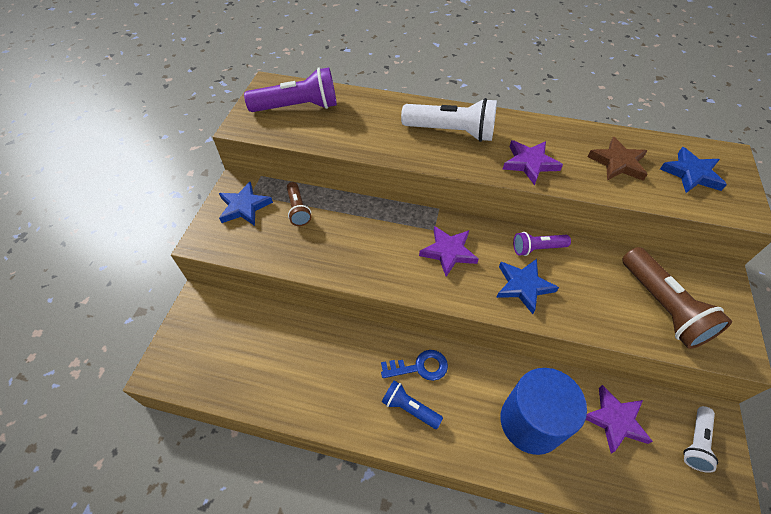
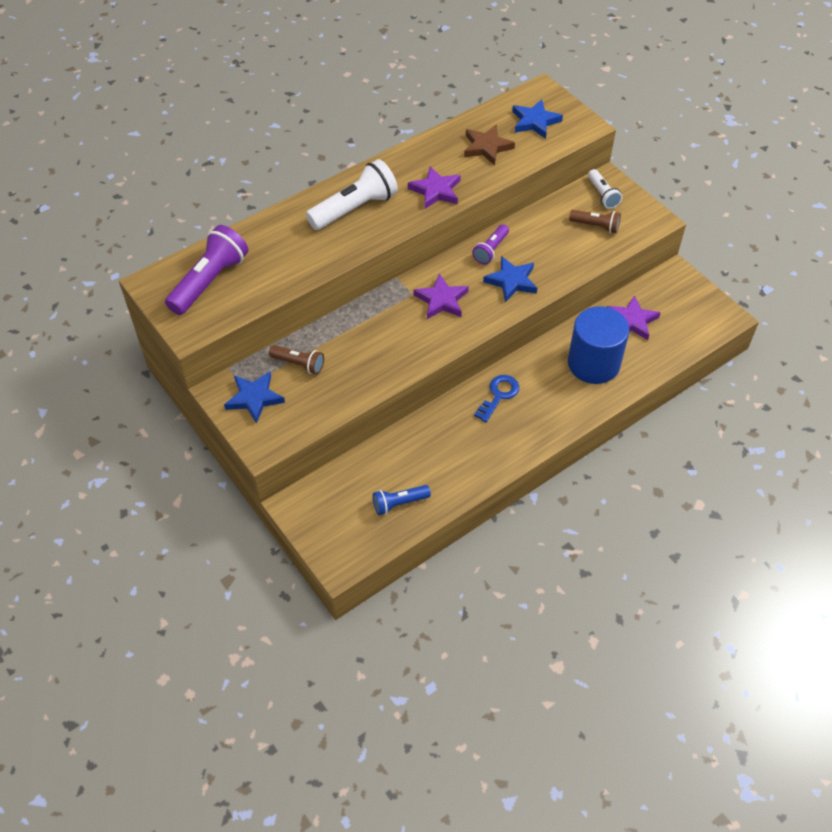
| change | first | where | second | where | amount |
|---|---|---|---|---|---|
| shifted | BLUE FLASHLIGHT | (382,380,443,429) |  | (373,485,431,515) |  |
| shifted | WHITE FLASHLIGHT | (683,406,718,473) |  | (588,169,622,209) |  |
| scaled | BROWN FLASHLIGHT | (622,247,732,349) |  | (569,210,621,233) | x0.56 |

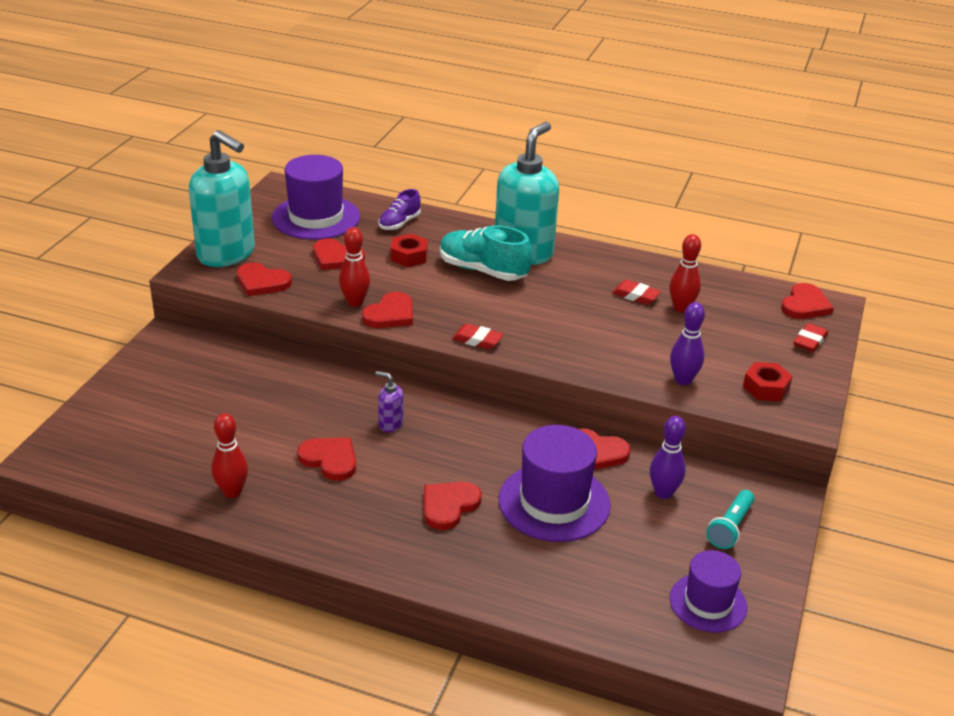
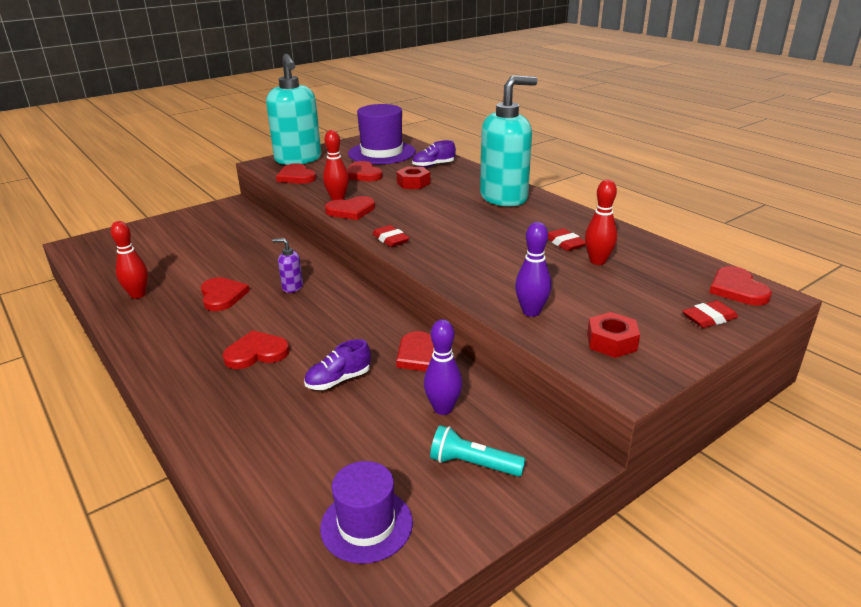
| change | first | where | second | where | amount |
|---|---|---|---|---|---|
| gone | TURQUOISE SHOE | (440,225,532,281) |  |  |  |
| swapped | PURPLE HAT | (499,425,611,542) | PURPLE SHOE | (304,339,371,390) |  |
| rotated | PURPLE SOAP DISPENSER | (375,371,403,432) |  | (272,238,303,293) | 45 degrees counterclockwise |
| rotated | TURQUOISE FLASHLIGHT | (706,490,755,549) |  | (430,425,526,477) | 45 degrees clockwise |
| rotated | RED HEART | (781,283,834,319) |  | (709,266,772,305) | 105 degrees clockwise |

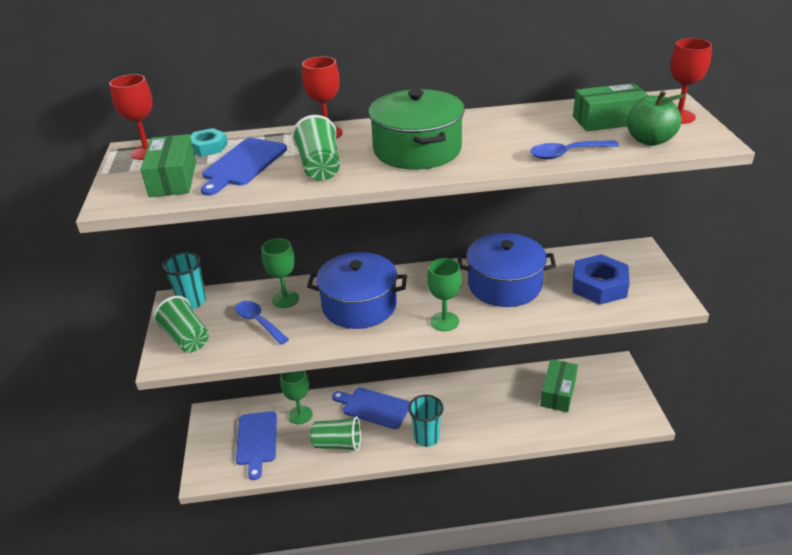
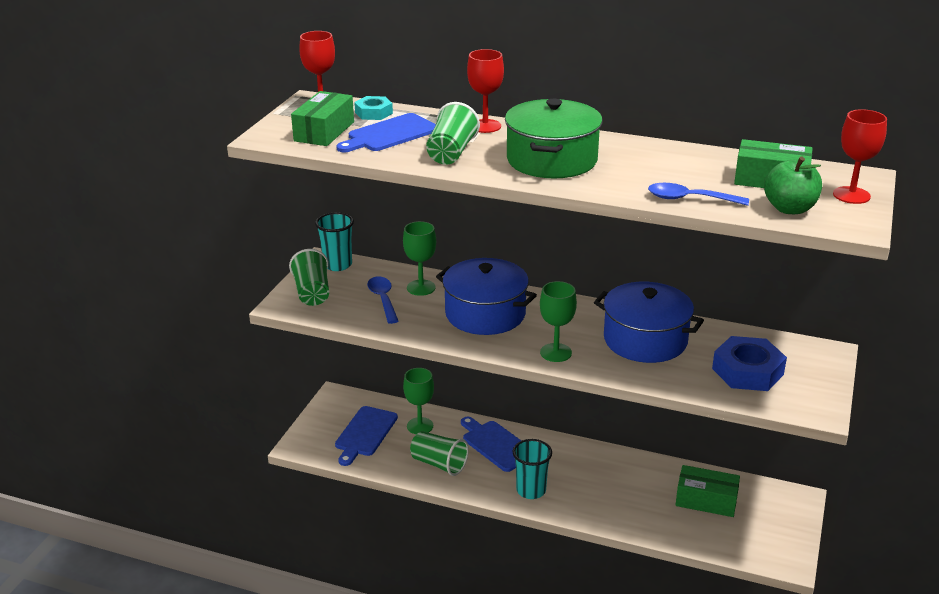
| change | first | where | second | where | amount |
|---|---|---|---|---|---|
| rotated | GREEN BOX | (540,359,578,412) |  | (675,465,740,517) | 60 degrees clockwise |

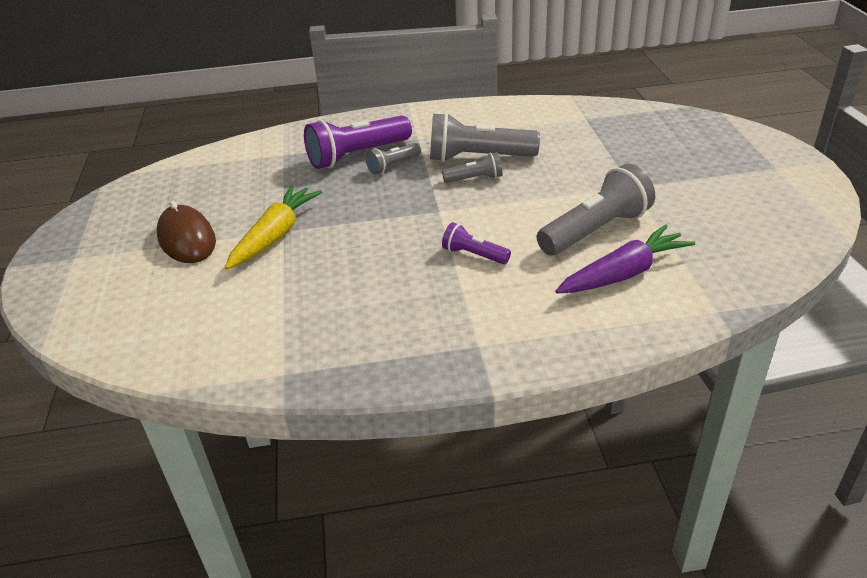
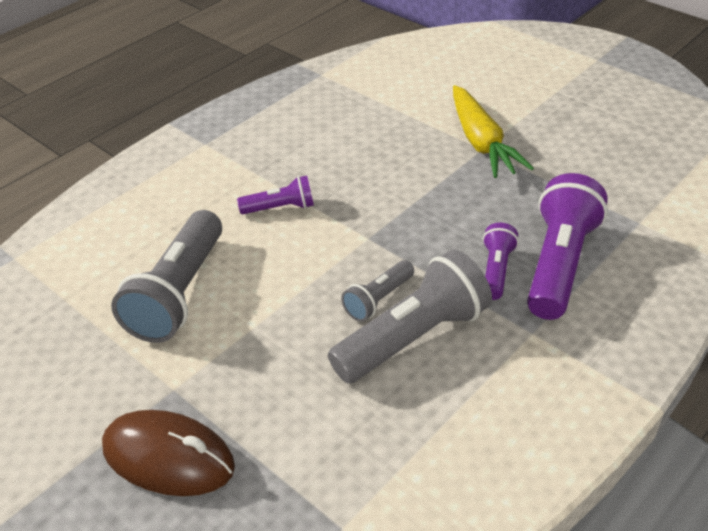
| change | first | where | second | where | amount |
|---|---|---|---|---|---|
| gone | PURPLE CARROT | (556,224,695,293) |  |  |  |
| shifted | BROWN MOUSE | (157,200,216,263) |  | (102,410,235,496) |  |
| repainted | GREY FLASHLIGHT | (366,143,421,174) | PURPLE FLASHLIGHT | (483,223,519,300) |  |

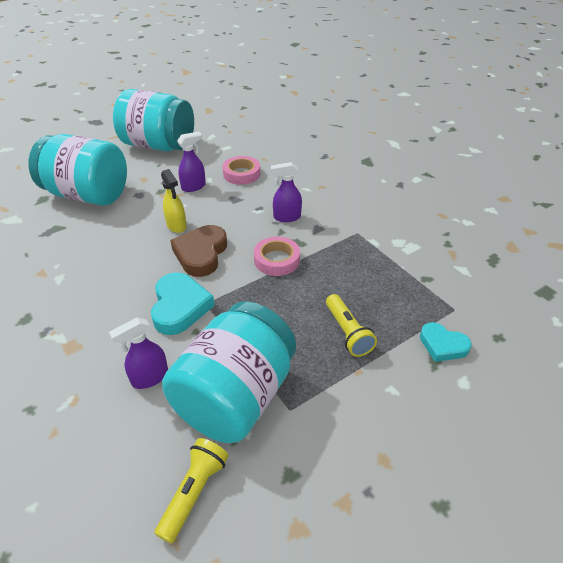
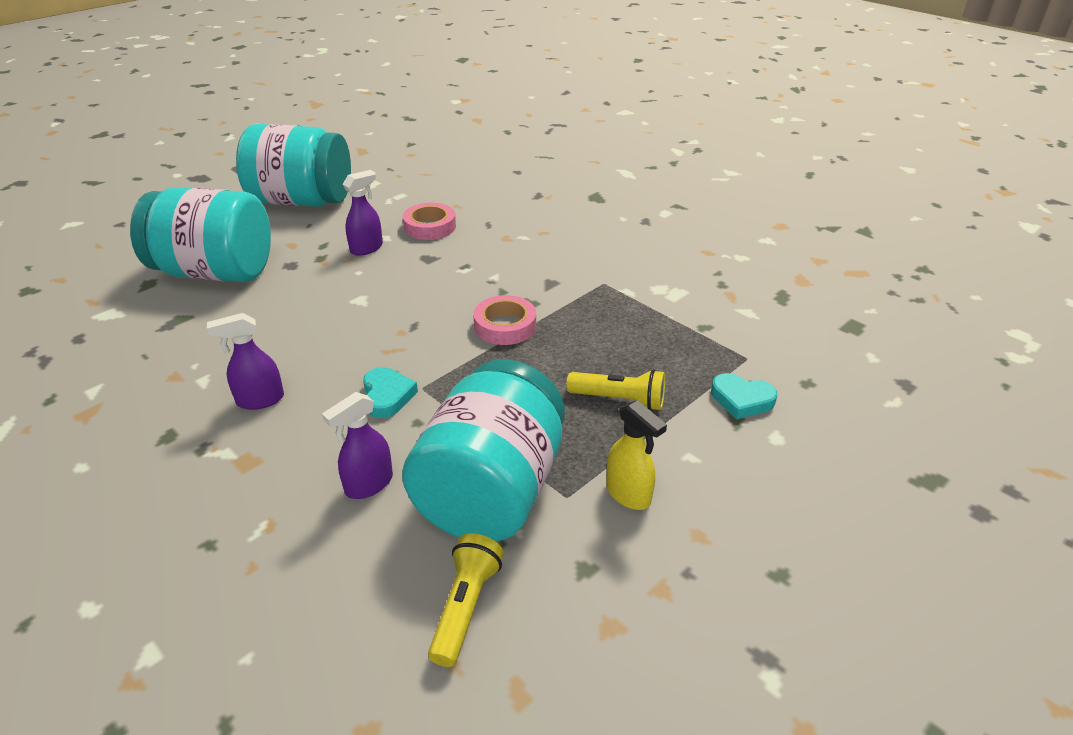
| change | first | where | second | where | amount |
|---|---|---|---|---|---|
| gone | BROWN HEART | (170,225,227,277) |  |  |  |
| shifted | YELLOW SPRAY BOTTLE | (161,169,187,233) |  | (606,400,667,510) |  |
| shifted | PURPLE SPRAY BOTTLE | (271,162,302,222) |  | (207,313,284,410) |  |
| rotated | YELLOW FLASHLIGHT | (326,294,377,357) |  | (566,369,665,411) | 45 degrees counterclockwise |
| scaled | TURQUOISE HEART | (151,272,215,335) |  | (363,367,418,418) | x0.64 |

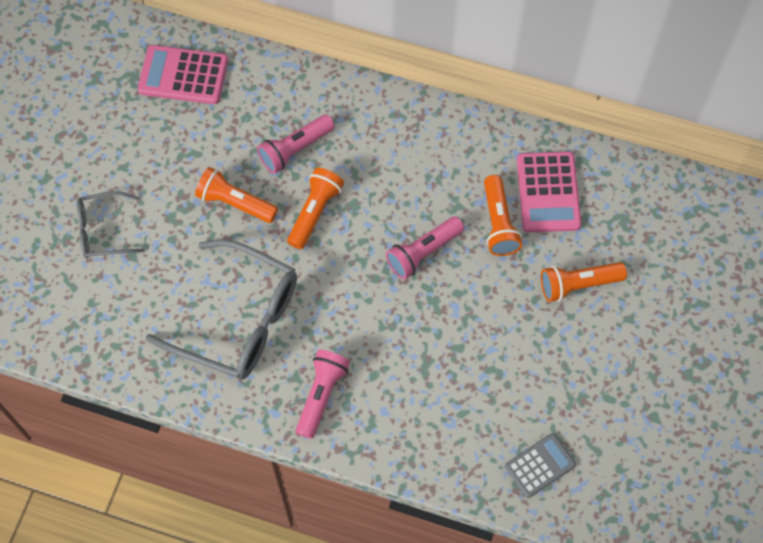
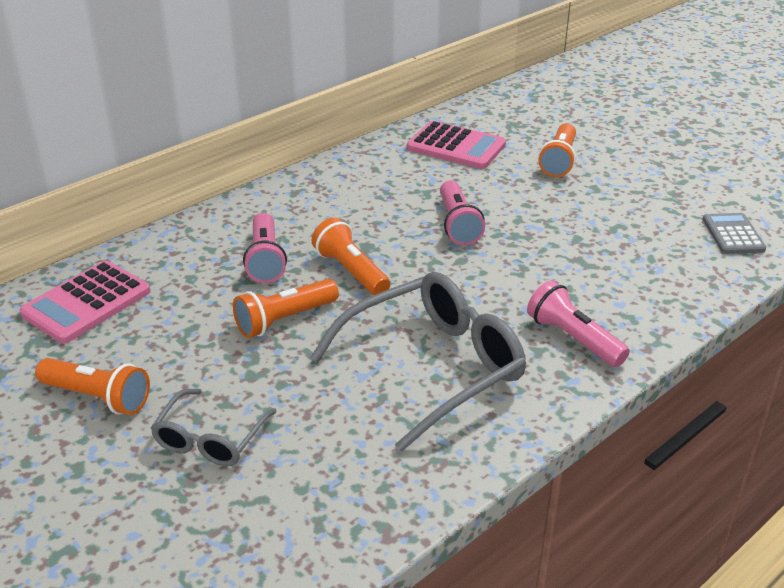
| change | first | where | second | where | amount |
|---|---|---|---|---|---|
| shifted | ORANGE FLASHLIGHT | (484,175,522,256) |  | (35,358,150,415) |  |

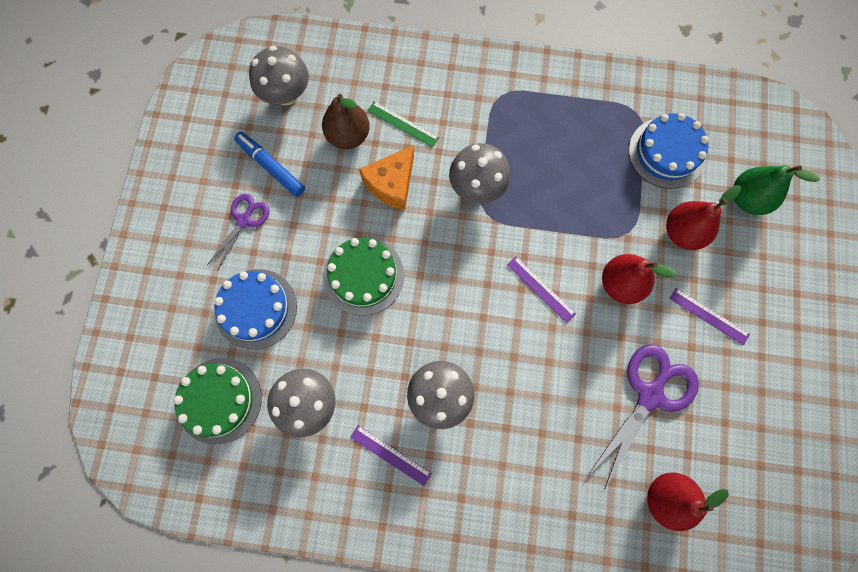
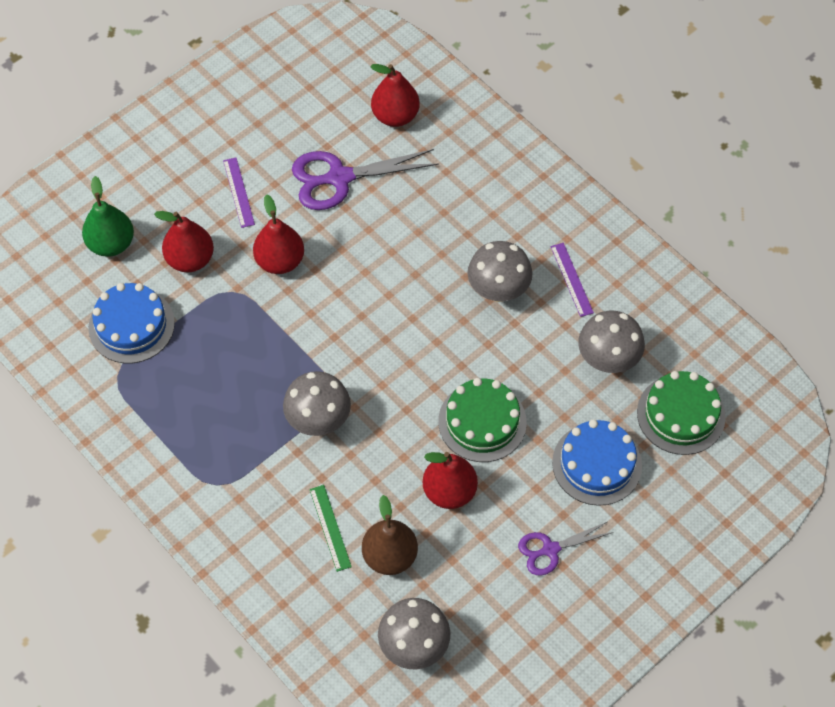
| change | first | where | second | where | amount |
|---|---|---|---|---|---|
| gone | BLUE MARKER | (234,132,305,197) |  |  |  |
| gone | ORANGE CHEESE | (359,145,414,210) |  |  |  |
| gone | PURPLE RULER | (507,256,576,323) |  |  |  |
| new |  |  | RED PEAR | (423,452,478,509) |  |

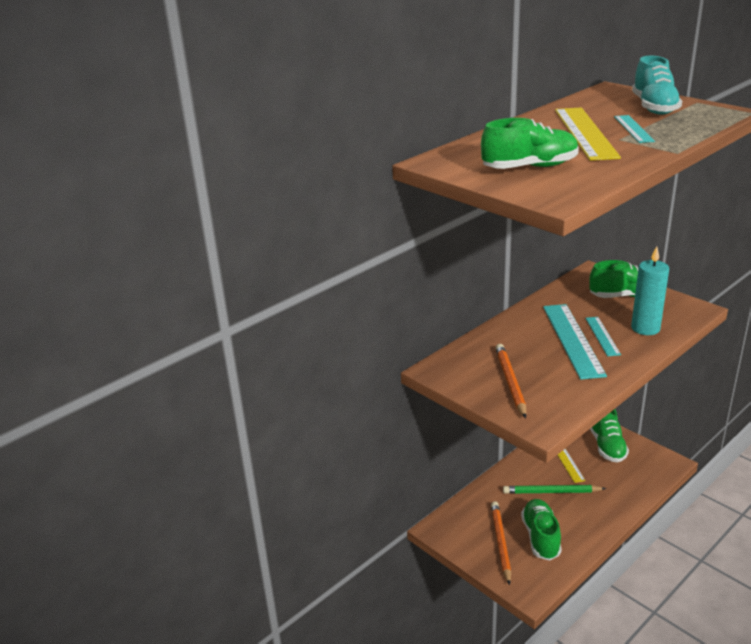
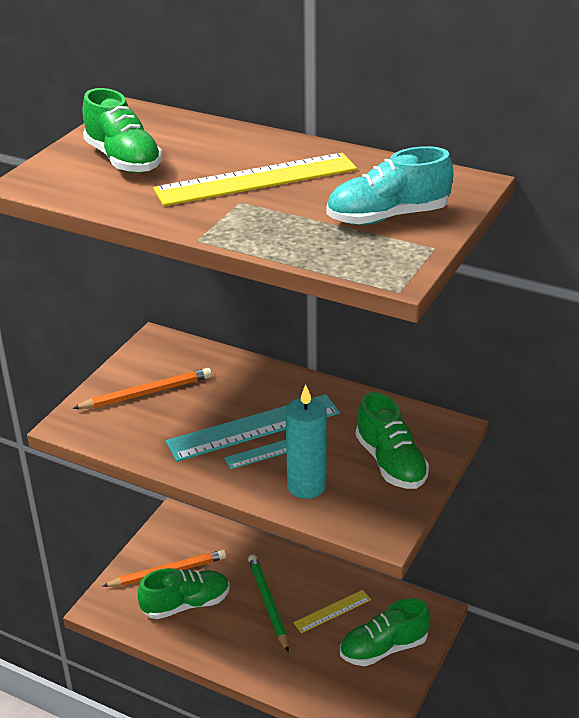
| change | first | where | second | where | amount |
|---|---|---|---|---|---|
| gone | TURQUOISE RULER | (614,115,655,143) |  |  |  |

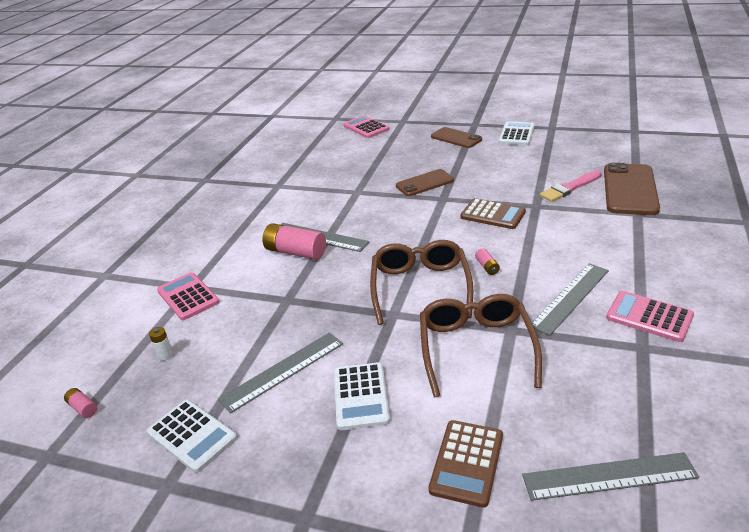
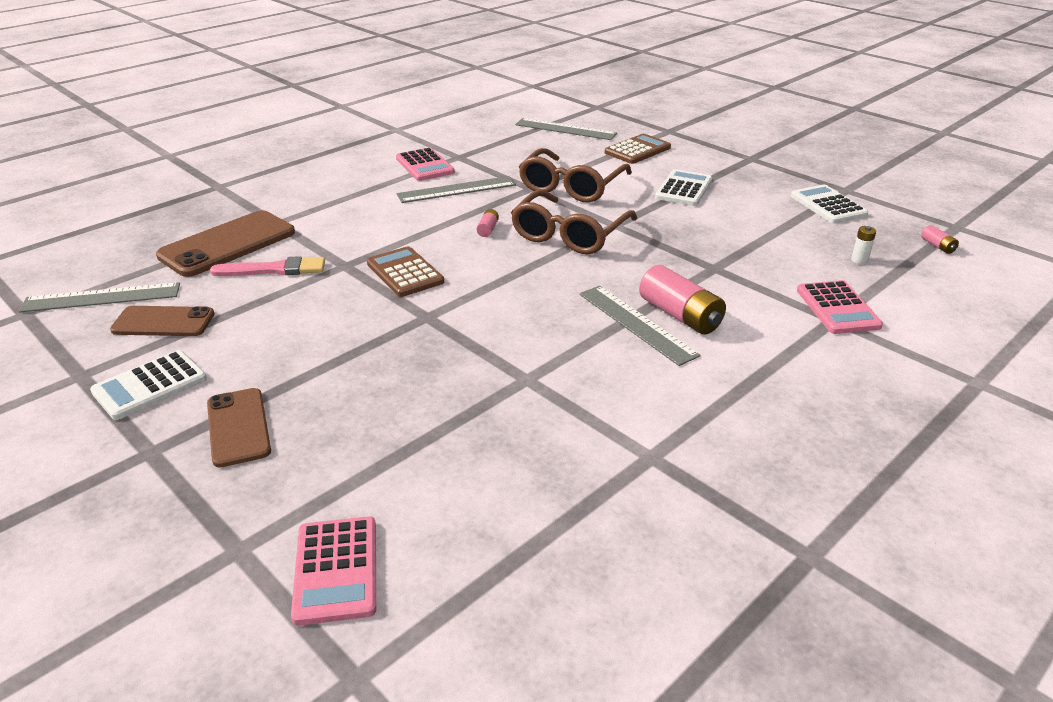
| change | first | where | second | where | amount |
|---|---|---|---|---|---|
| shifted | GREY RULER | (218,332,343,414) |  | (19,282,180,312) |  |
| shifted | BROWN PHONE | (396,169,454,196) |  | (110,306,215,336) |  |

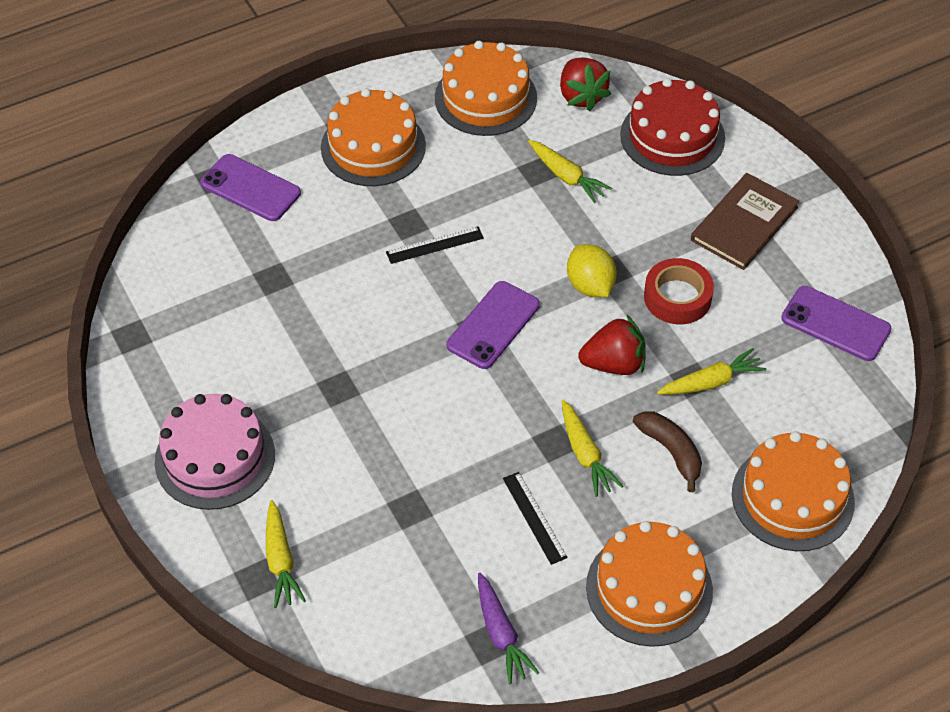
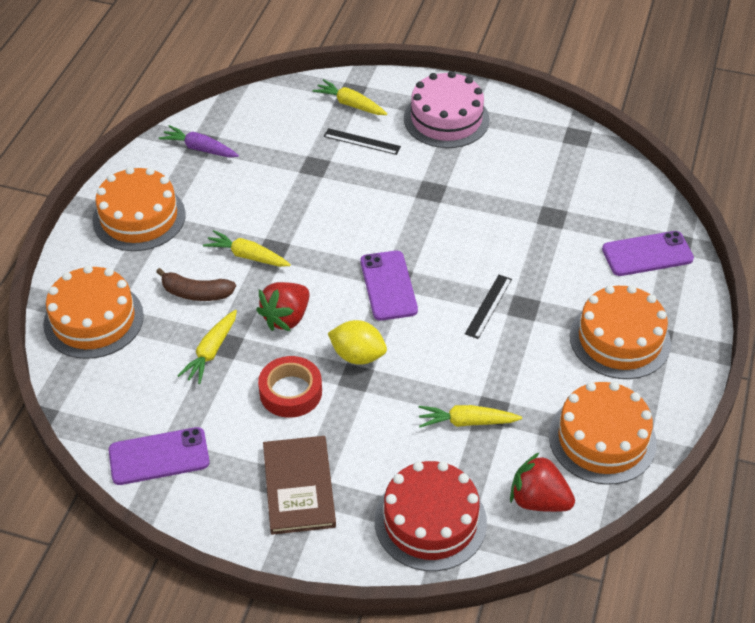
| change | first | where | second | where | amount |
|---|---|---|---|---|---|
| shifted | BLACK RULER | (503,472,568,565) |  | (324,128,401,155) |  |

